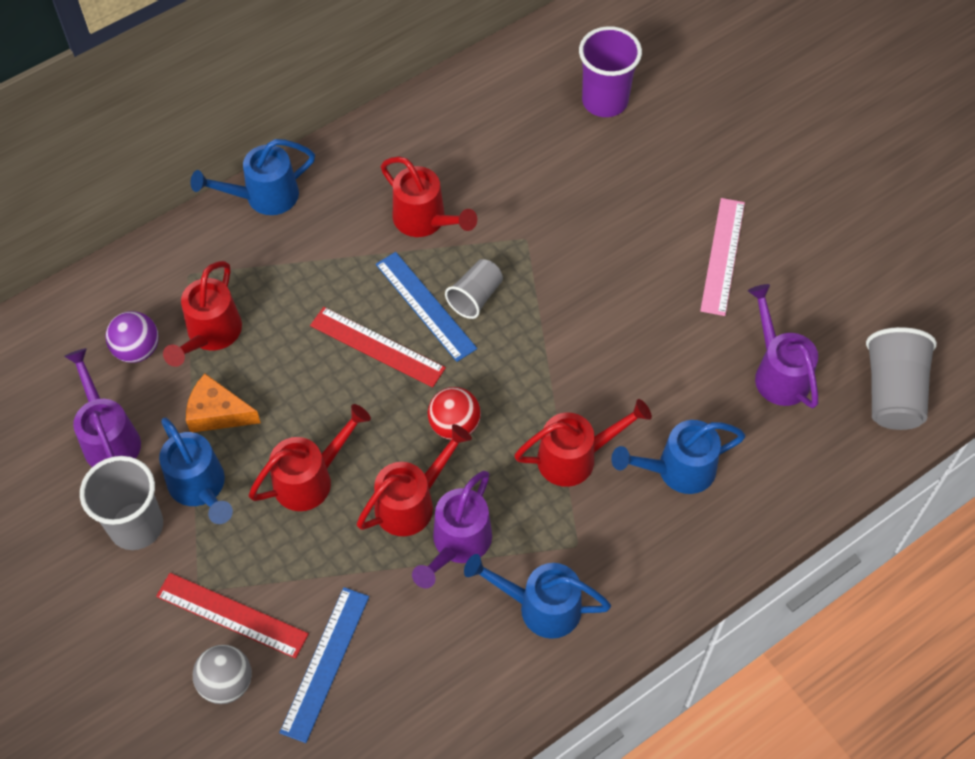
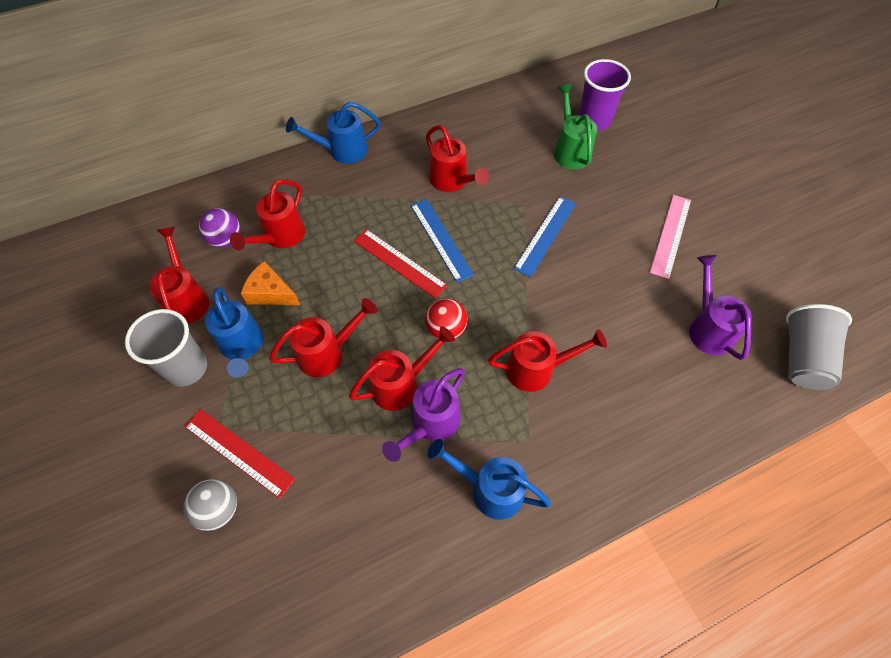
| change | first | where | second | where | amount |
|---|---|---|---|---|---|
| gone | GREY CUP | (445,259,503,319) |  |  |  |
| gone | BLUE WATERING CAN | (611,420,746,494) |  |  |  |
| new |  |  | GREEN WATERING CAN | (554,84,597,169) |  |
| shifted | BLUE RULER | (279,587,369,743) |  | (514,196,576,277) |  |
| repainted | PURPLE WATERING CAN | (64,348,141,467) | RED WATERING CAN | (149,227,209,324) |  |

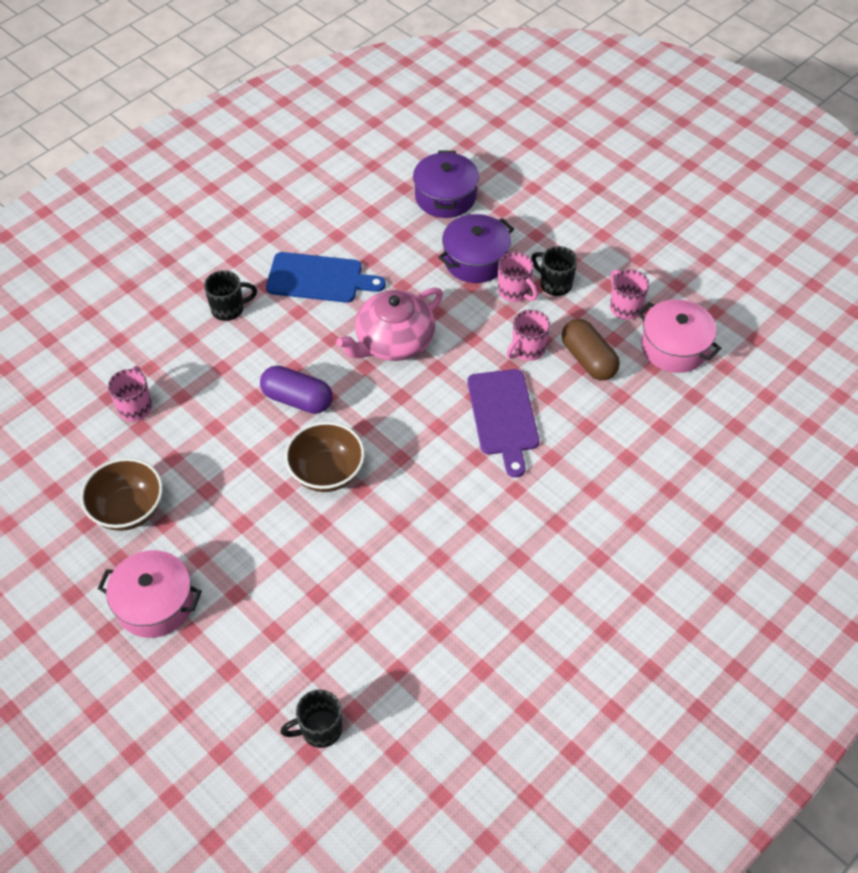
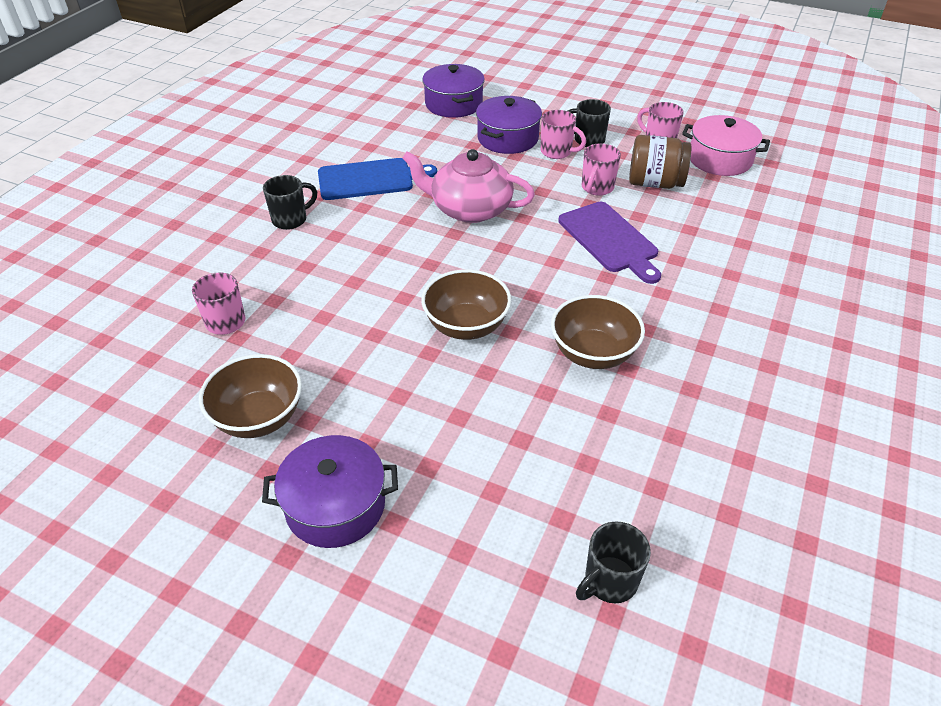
| change | first | where | second | where | amount |
|---|---|---|---|---|---|
| gone | PURPLE CAPSULE | (260,365,333,414) |  |  |  |
| new |  |  | BROWN BOWL | (551,295,645,369) |  |
| swapped | BROWN CAPSULE | (562,319,620,380) | BROWN JAR | (629,135,692,189) |  |
| repainted | PINK POT | (97,550,202,638) | PURPLE POT | (262,435,398,548) |  |
| rotated | PINK TEAPOT | (336,288,443,361) |  | (402,149,535,223) | 75 degrees clockwise |

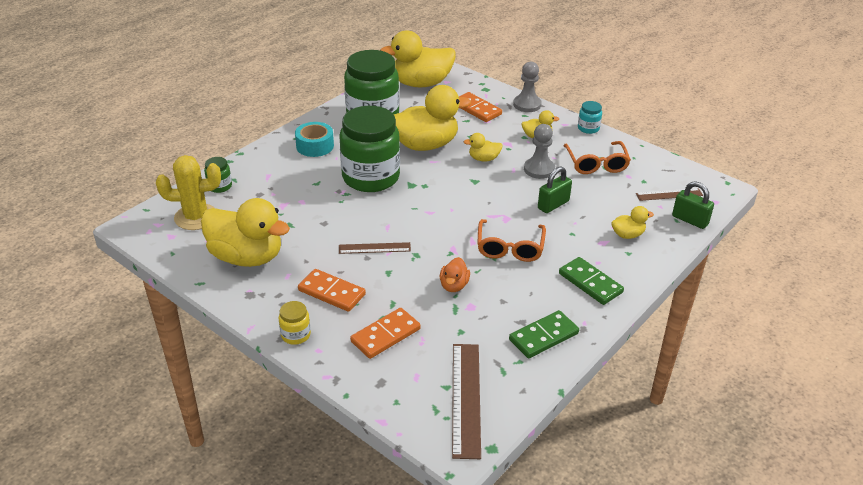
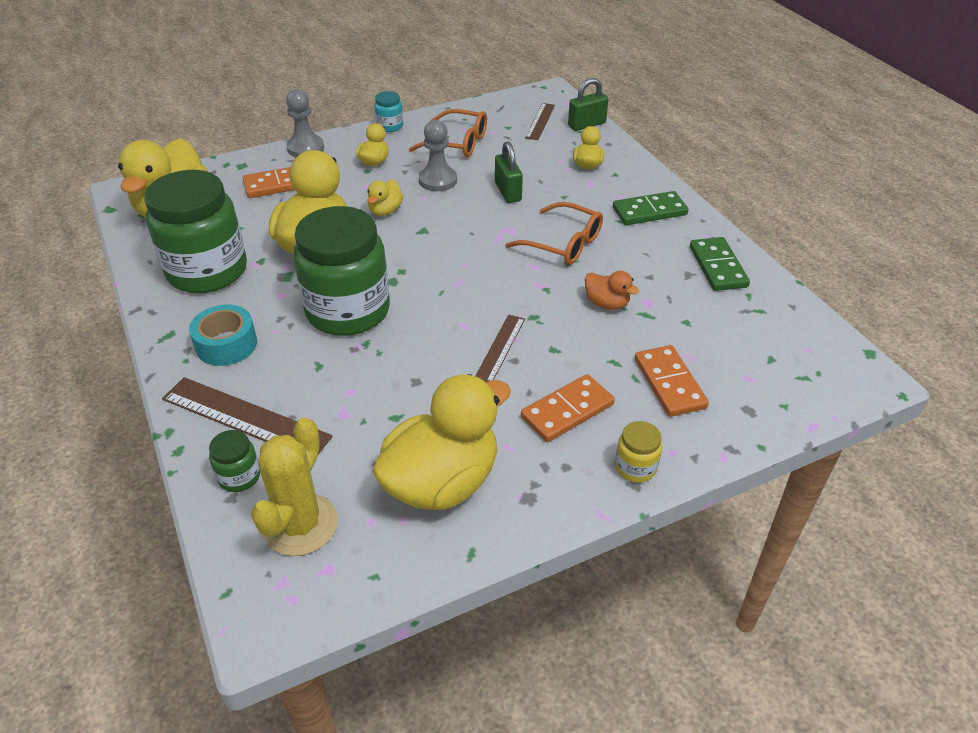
| change | first | where | second | where | amount |
|---|---|---|---|---|---|
| shifted | BROWN RULER | (452,344,481,459) |  | (162,377,333,454) |  |

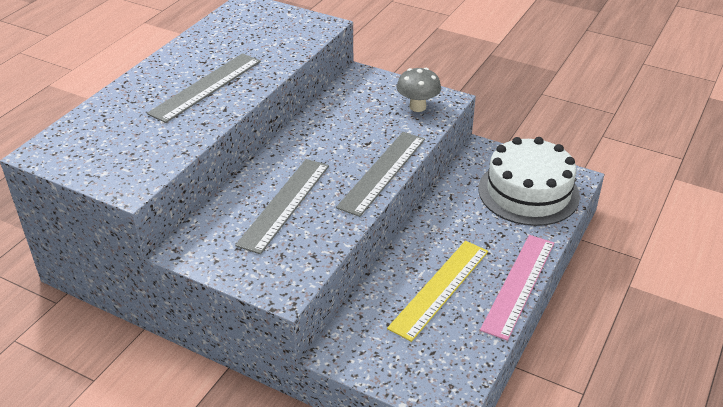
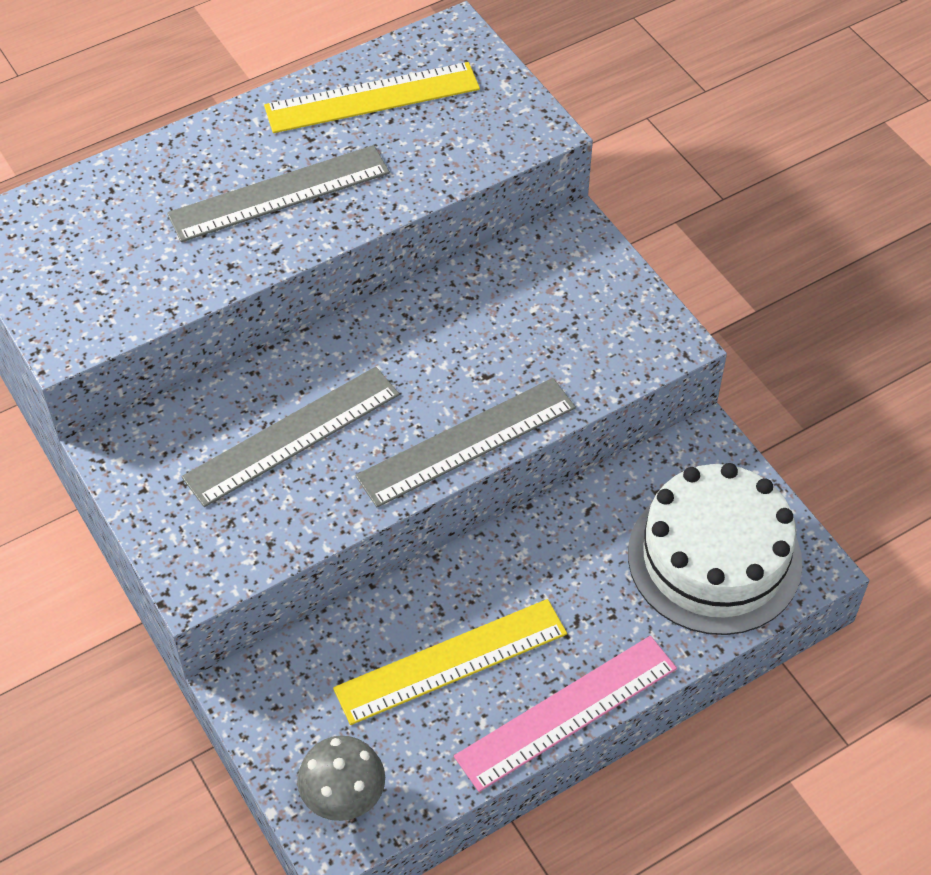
| change | first | where | second | where | amount |
|---|---|---|---|---|---|
| new |  |  | YELLOW RULER | (264,62,480,133) |  |
| shifted | GREY MUSHROOM | (397,68,441,112) |  | (297,736,385,821) |  |

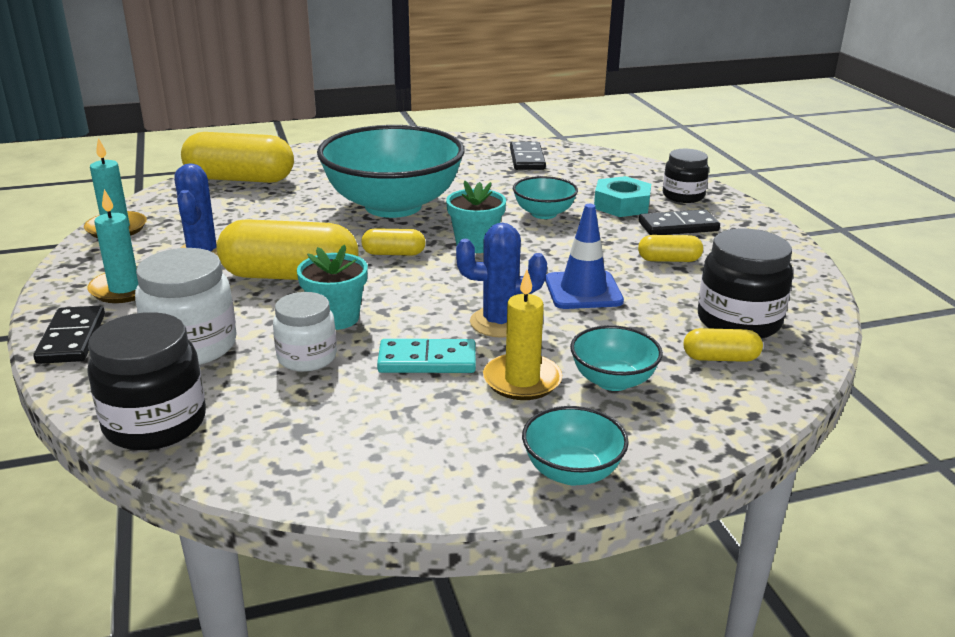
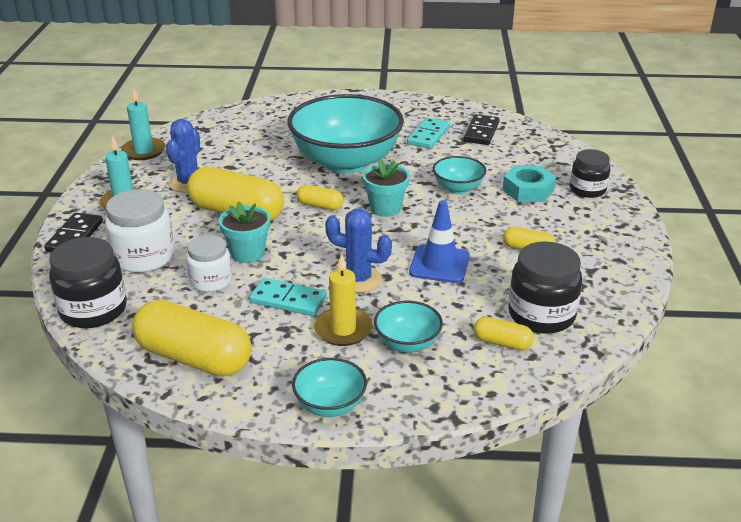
| change | first | where | second | where | amount |
|---|---|---|---|---|---|
| gone | BLACK DOMINO | (639,209,720,235) |  |  |  |
| new |  |  | TURQUOISE DOMINO | (407,117,450,149) |  |
| shifted | YELLOW CAPSULE | (181,132,294,183) |  | (132,300,251,376) |  |

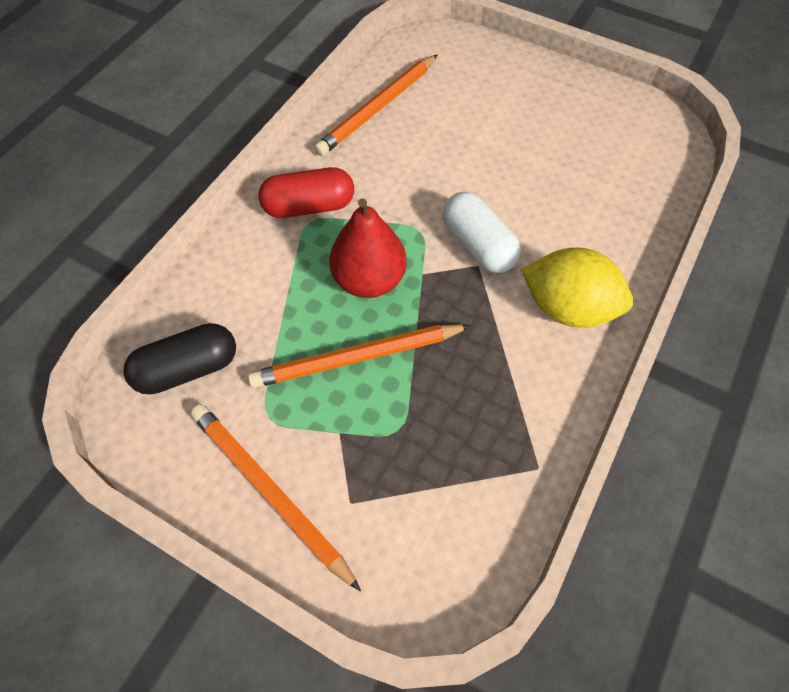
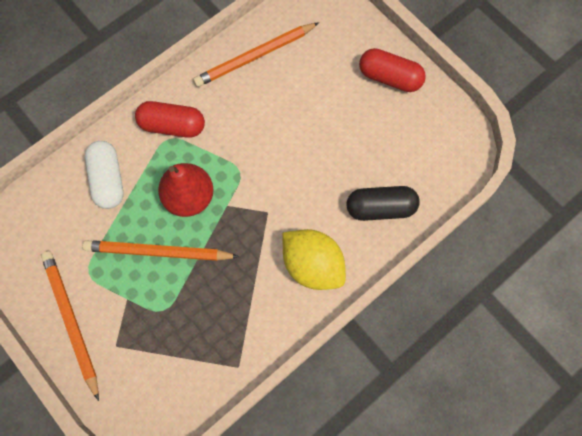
| change | first | where | second | where | amount |
|---|---|---|---|---|---|
| new |  |  | RED CAPSULE | (359,48,426,92) |  |
| shifted | BLACK CAPSULE | (124,323,236,395) |  | (346,186,420,221) |  |
| shifted | WHITE CAPSULE | (443,192,521,273) |  | (85,141,124,209) |  |

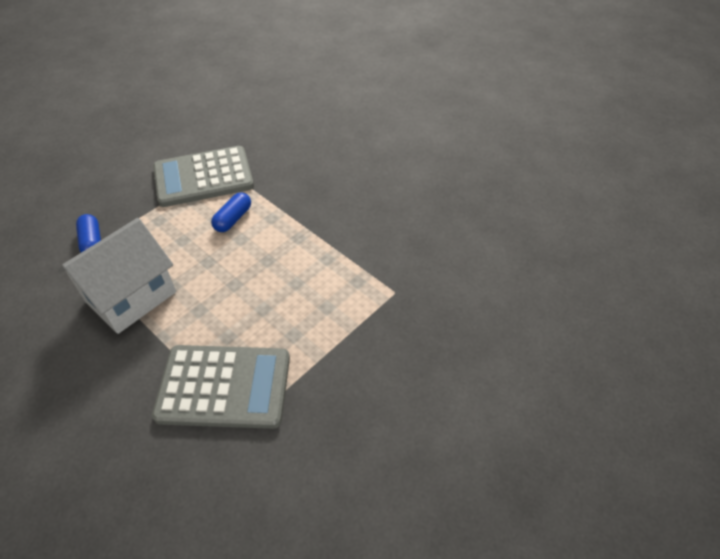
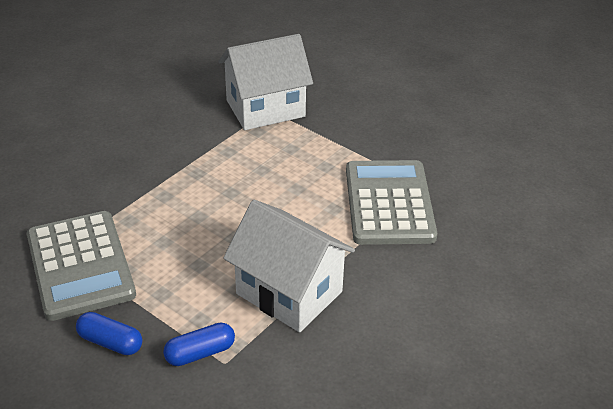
| change | first | where | second | where | amount |
|---|---|---|---|---|---|
| new |  |  | WHITE HOUSE | (218,34,313,130) |  |
| shifted | BLUE CAPSULE | (211,192,251,232) |  | (76,312,142,355) |  |

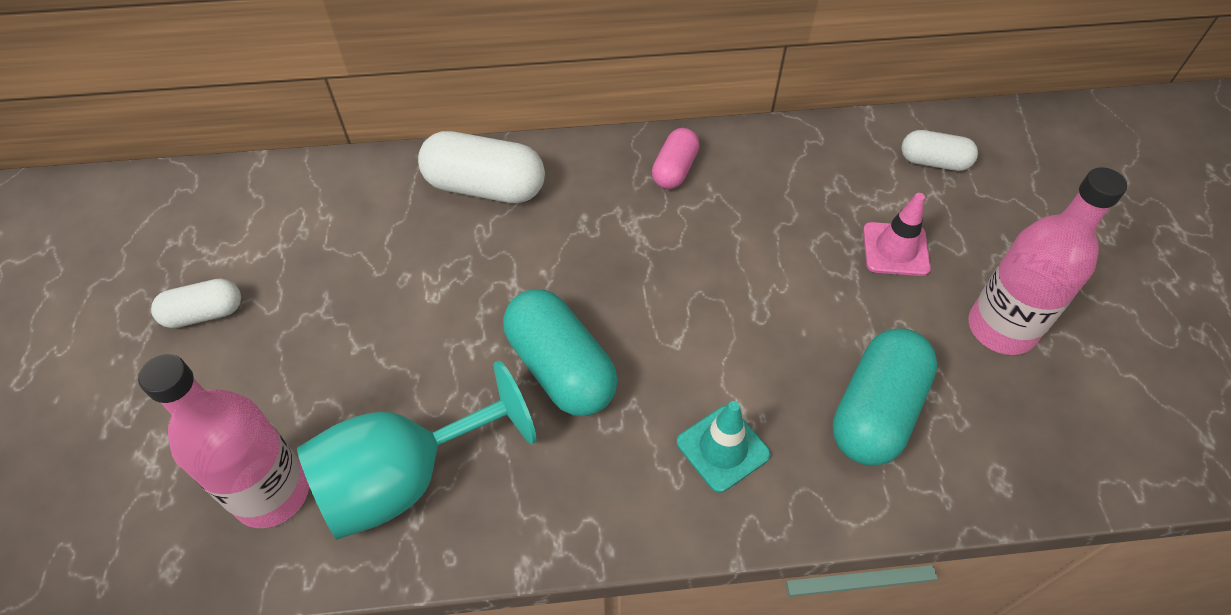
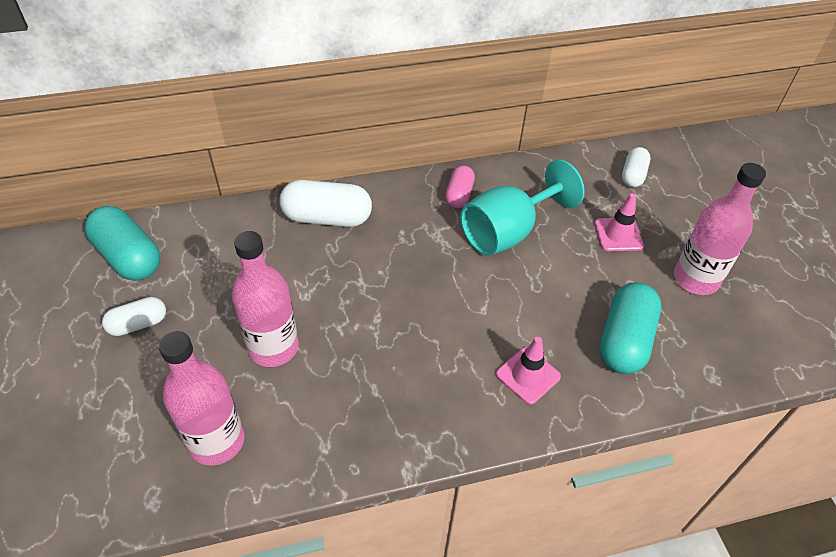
| change | first | where | second | where | amount |
|---|---|---|---|---|---|
| new |  |  | PINK BOTTLE | (232,231,299,367) |  |
| shifted | TURQUOISE GOBLET | (297,360,537,540) |  | (460,160,584,256) |  |
| shifted | TURQUOISE CAPSULE | (503,289,618,416) |  | (85,206,160,281) |  |
| repainted | TURQUOISE TRAFFIC CONE | (677,401,771,493) | PINK TRAFFIC CONE | (496,337,561,404) |  |
| rotated | WHITE CAPSULE | (901,130,978,171) |  | (622,147,651,187) | 75 degrees counterclockwise |

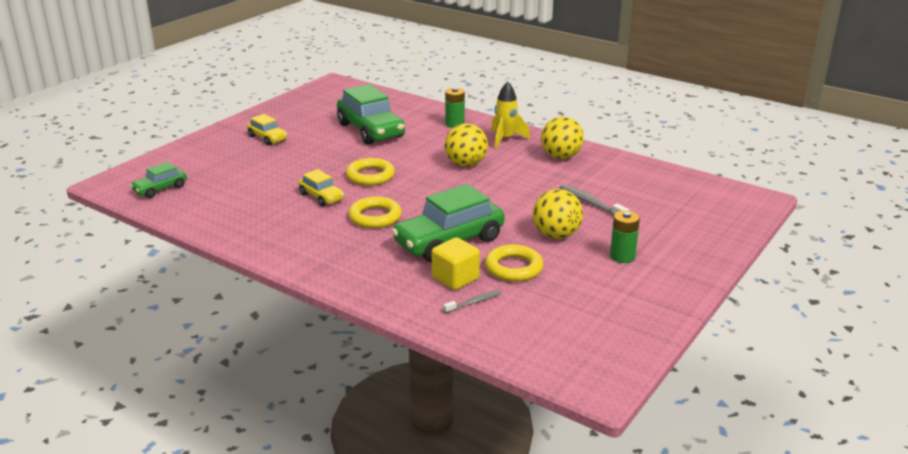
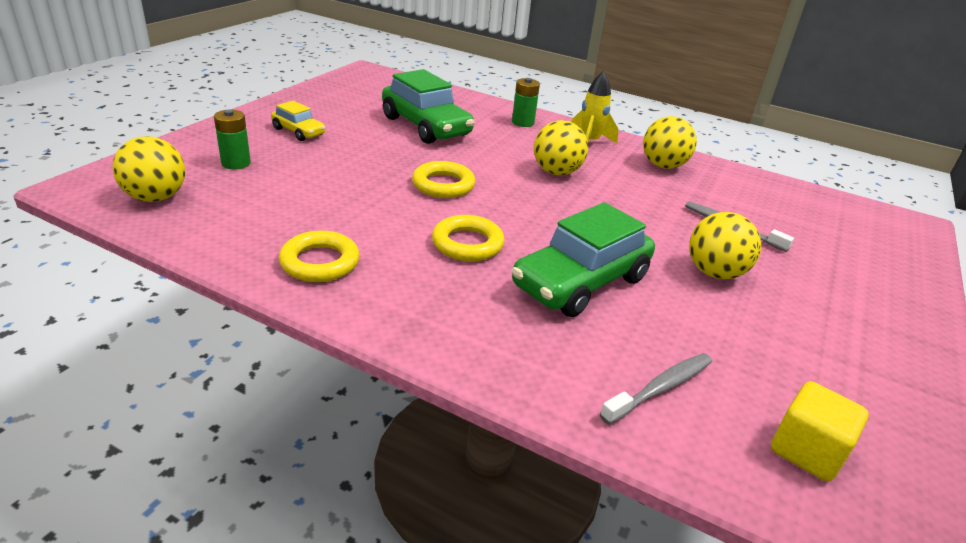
| change | first | where | second | where | amount |
|---|---|---|---|---|---|
| gone | YELLOW CAR | (298,169,344,207) |  |  |  |
| shifted | YELLOW CUBE | (432,237,480,290) |  | (771,381,869,481) |  |
| shifted | YELLOW RING | (485,244,544,282) |  | (279,231,360,282) |  |
| shifted | GREEN BATTERY | (610,210,640,263) |  | (214,110,251,169) |  |
| swapped | GREEN CAR | (130,162,187,198) | YELLOW BALL | (113,136,185,202) |  |
| scaled | GREY TOOTHBRUSH | (443,290,502,313) |  | (600,353,712,425) | x1.57 |

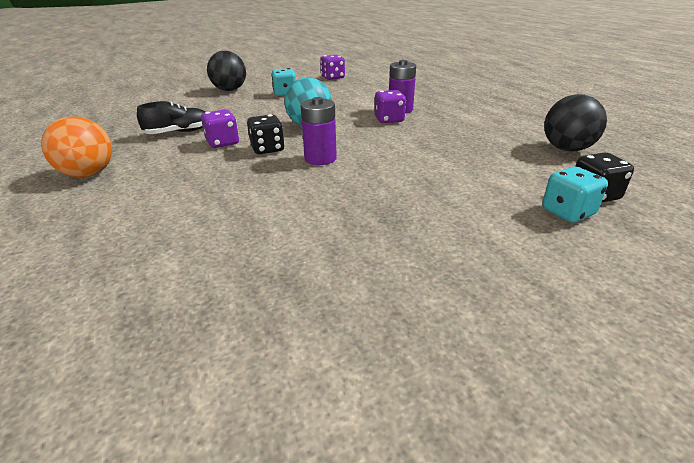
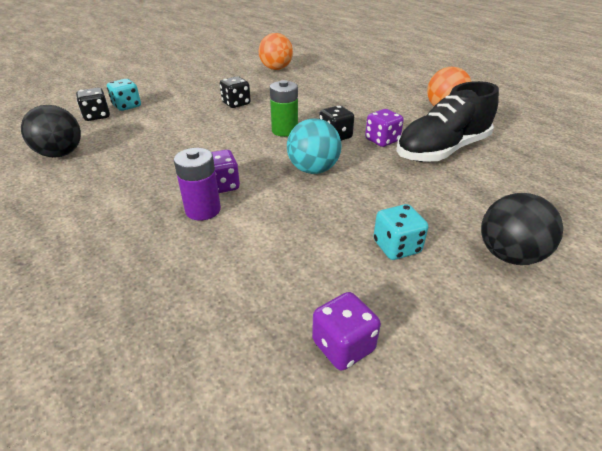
| change | first | where | second | where | amount |
|---|---|---|---|---|---|
| new |  |  | BLACK DICE | (220,76,251,108) |  |
| new |  |  | ORANGE BALL | (259,33,293,70) |  |
| repainted | PURPLE BATTERY | (300,97,337,165) | GREEN BATTERY | (270,80,298,137) |  |
| scaled | BLACK SHOE | (137,101,205,134) |  | (397,81,499,162) | x1.79 |

